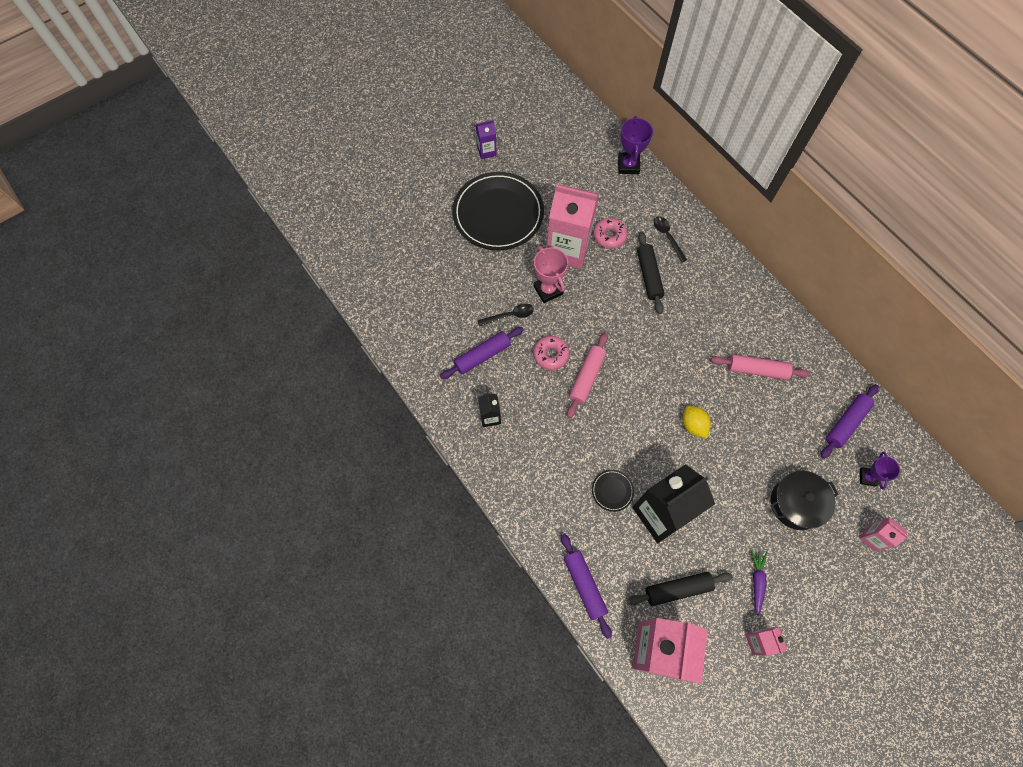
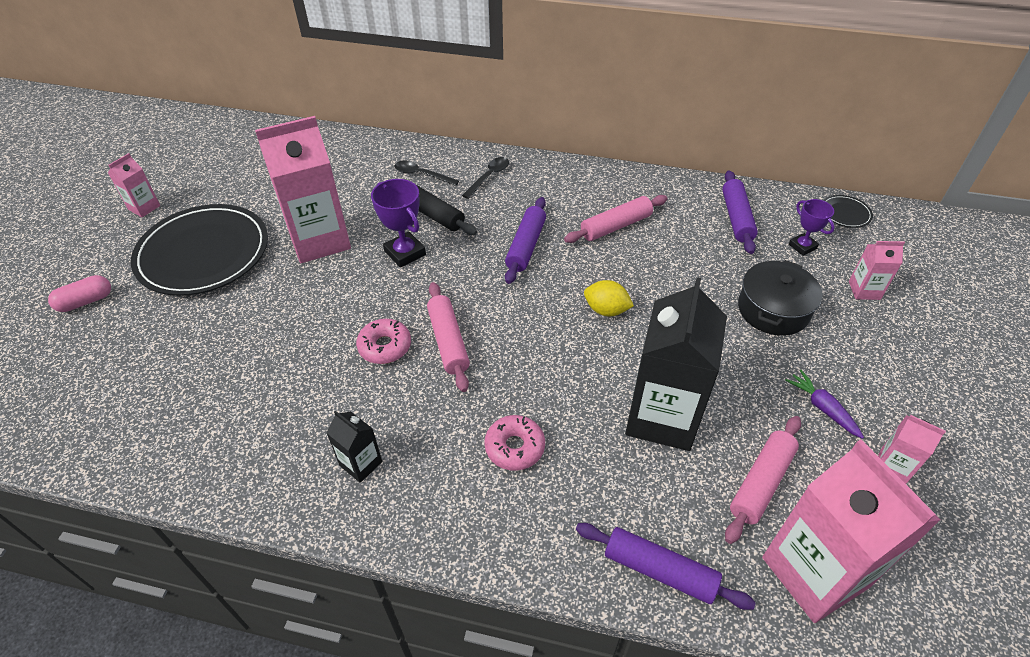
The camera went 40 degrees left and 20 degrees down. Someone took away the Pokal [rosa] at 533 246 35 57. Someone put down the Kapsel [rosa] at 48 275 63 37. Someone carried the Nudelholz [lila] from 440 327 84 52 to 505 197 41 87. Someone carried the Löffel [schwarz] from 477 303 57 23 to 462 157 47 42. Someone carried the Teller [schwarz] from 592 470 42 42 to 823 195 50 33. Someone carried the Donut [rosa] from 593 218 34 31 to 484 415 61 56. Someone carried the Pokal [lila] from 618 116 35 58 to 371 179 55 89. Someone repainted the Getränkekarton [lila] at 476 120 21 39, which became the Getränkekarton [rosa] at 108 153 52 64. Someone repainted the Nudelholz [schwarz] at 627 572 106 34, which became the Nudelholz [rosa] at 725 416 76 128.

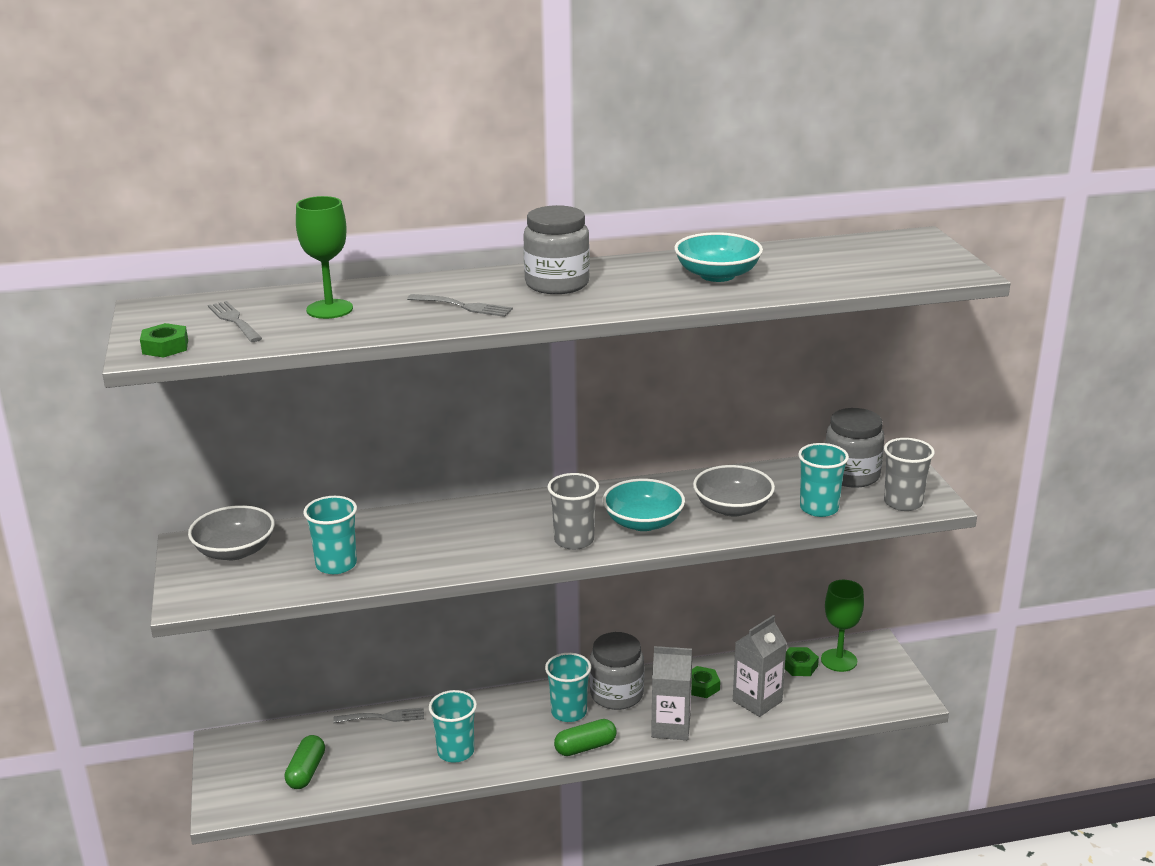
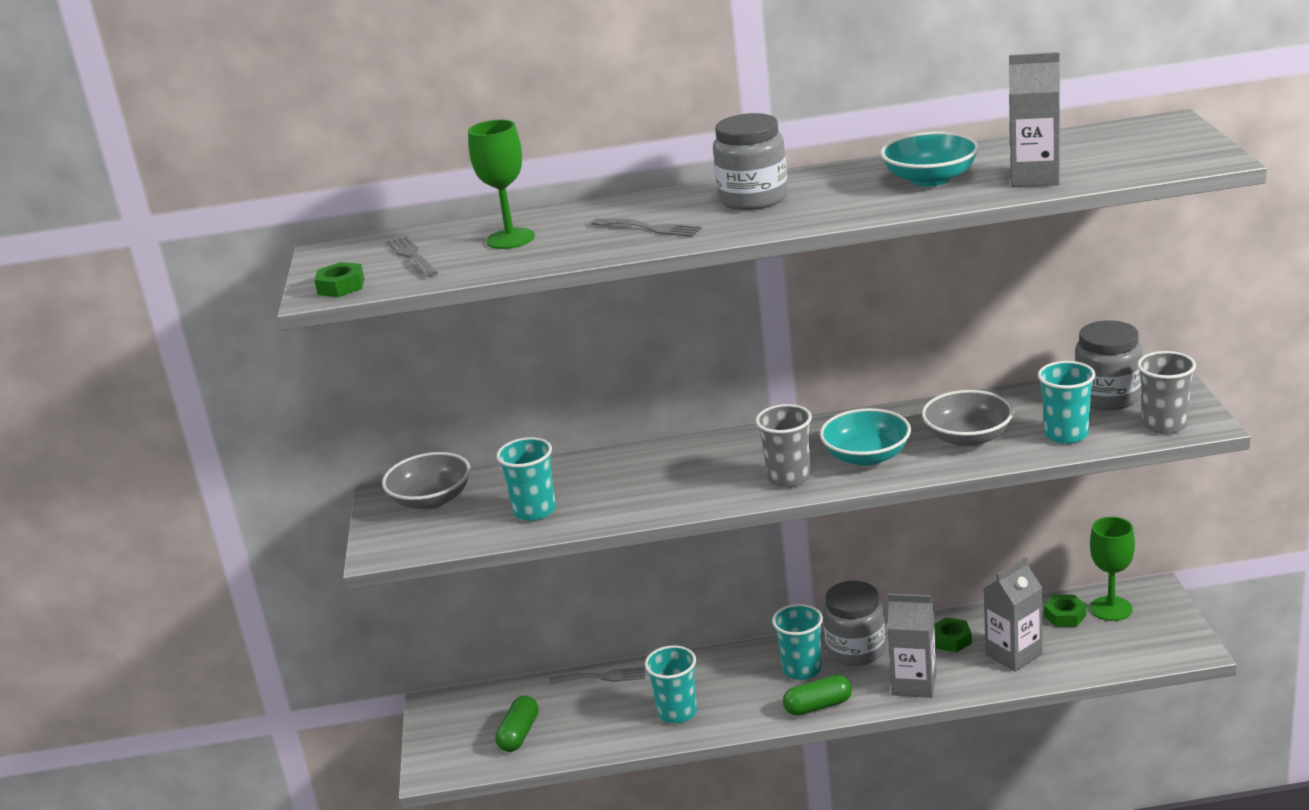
The camera went 10 degrees right and 0 degrees up. Someone put down the Getränkekarton [grau] at 1009 52 51 135.

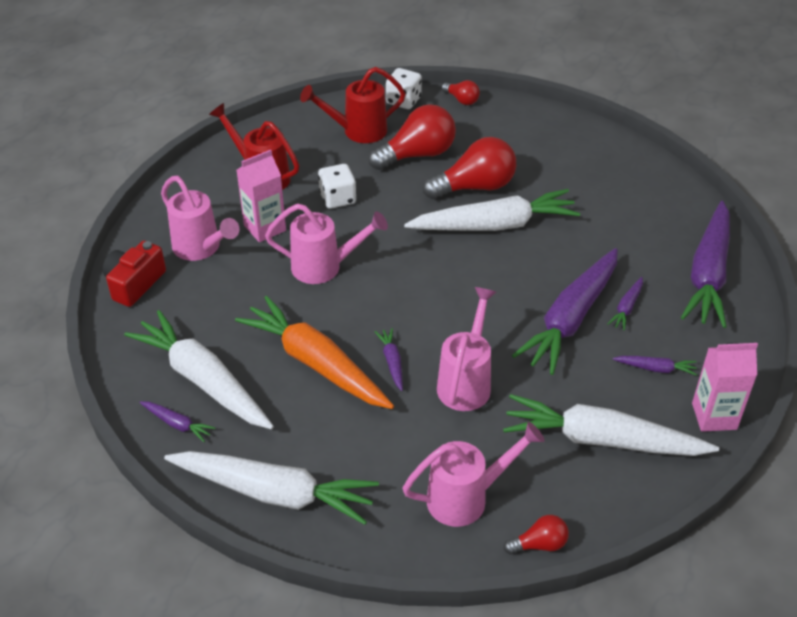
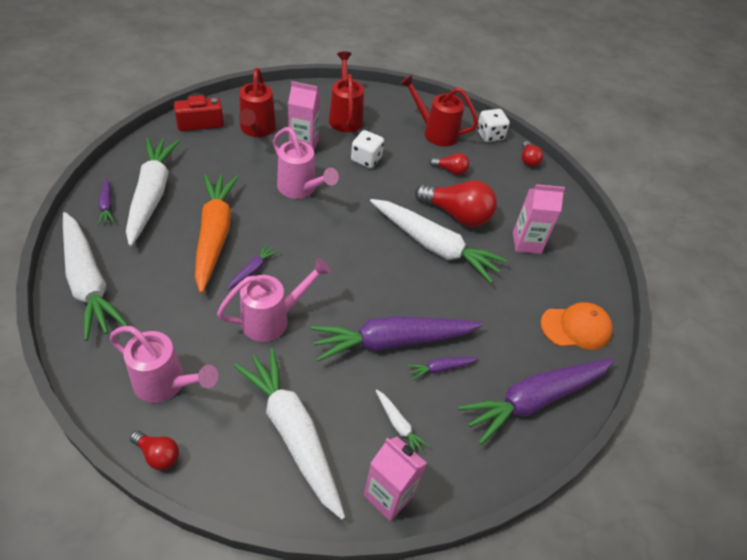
The camera went 40 degrees right and 5 degrees up. Someone put down the Getränkekarton [rosa] at 513 184 52 70. Someone put down the Kappe [orange] at 541 302 72 48. Someone repainted the Gießkanne [rosa] at 161 176 79 85, which became the Gießkanne [rot] at 239 68 37 69. Someone repainted the Karotte [lila] at 613 356 84 20, which became the Karotte [weiß] at 376 389 53 64. Someone scaled the Glühbirne [rot] at 368 104 88 66 by 0.51.

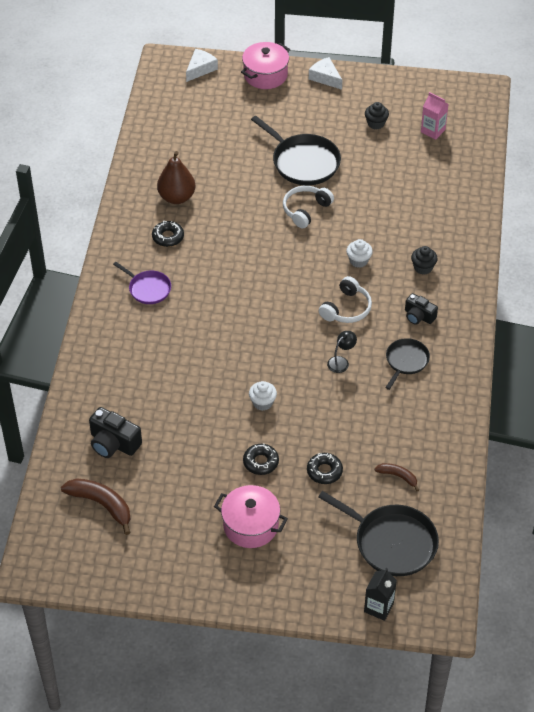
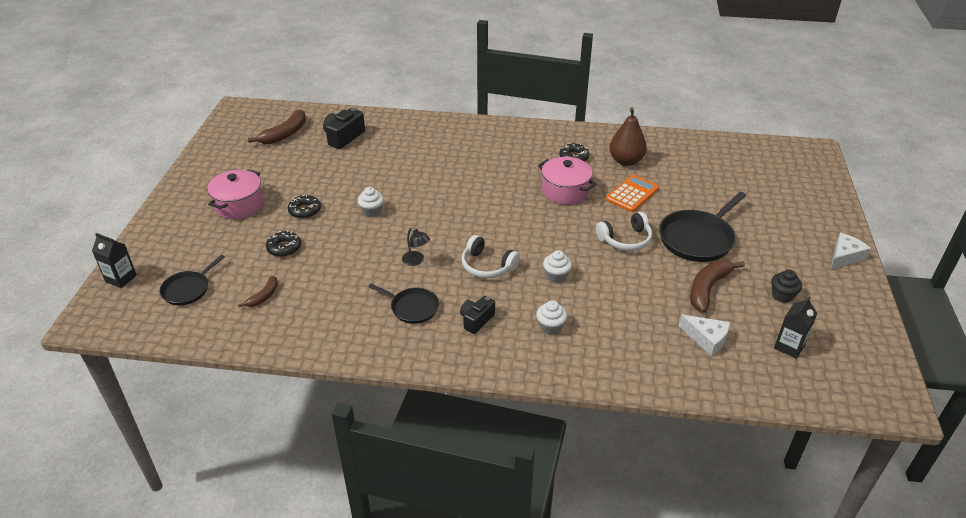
The camera went 90 degrees right and 10 degrees down. Someone took away the Pfanne [lila] at 113 262 58 42. Someone put down the Taschenrechner [orange] at 606 175 53 37. Someone put down the Banane [braun] at 690 260 55 53. Someone carried the Käse [weiß] from 186 49 32 33 to 678 314 52 42. Someone carried the Kochtopf [rosa] from 241 42 49 47 to 538 157 59 48. Someone repainted the Muffin [schwarz] at 411 246 27 29, which became the Muffin [weiß] at 536 300 31 35. Someone repainted the Getränkekarton [rosa] at 421 92 28 48, which became the Getränkekarton [schwarz] at 774 297 44 62. Someone rotated the Kopfhörer [weiß] at 283 186 51 42 by 120 degrees clockwise. Someone scaled the Pfanne [schwarz] at 318 491 121 85 by 0.58.

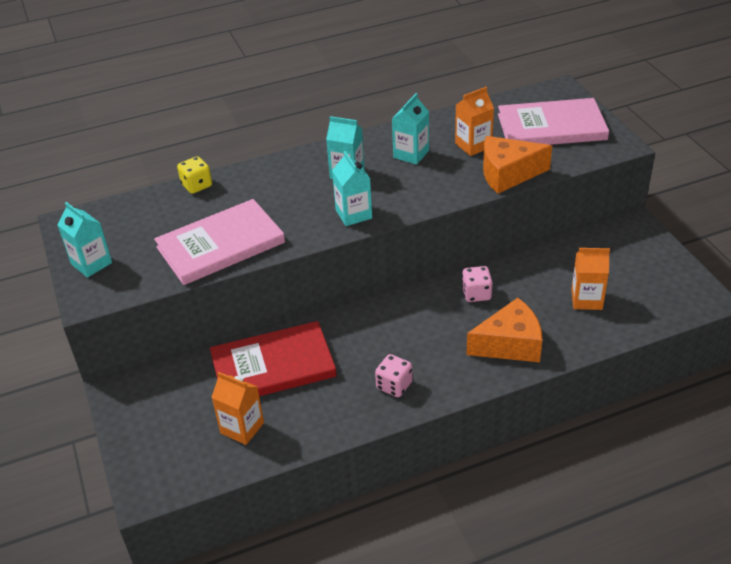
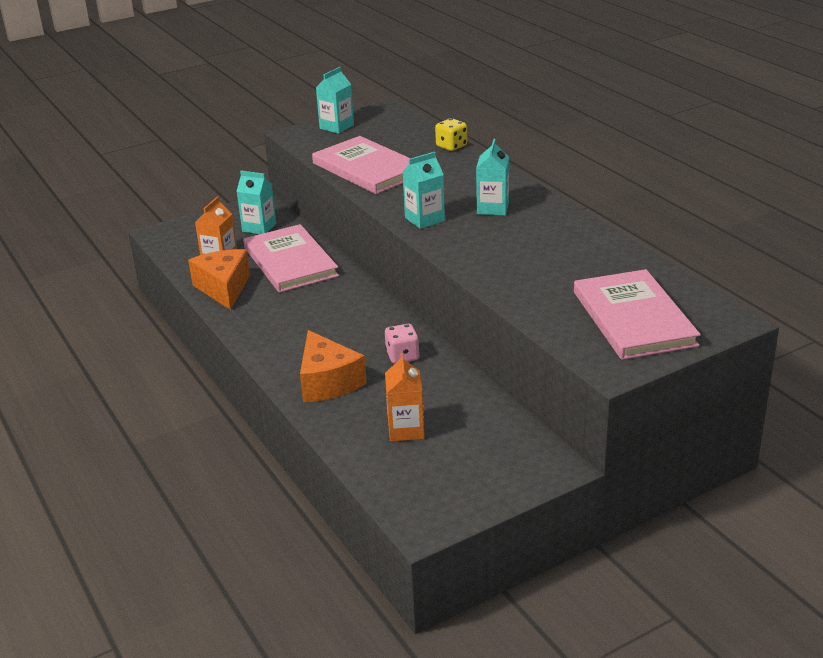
The camera went 80 degrees right and 10 degrees down. Someone took away the Spielwürfel [rosa] at 375 354 38 43. Someone took away the Getränkekarton [orange] at 455 87 39 69. Someone carried the Getränkekarton [türkis] from 392 93 37 72 to 236 171 40 63. Someone carried the Käse [orange] from 483 136 69 58 to 188 249 62 61. Someone repainted the Buch [rot] at 210 321 127 75, which became the Buch [rosa] at 243 224 96 69.

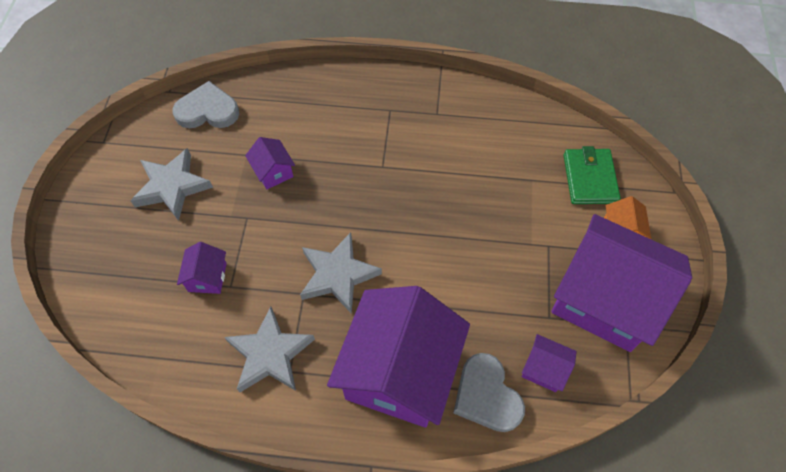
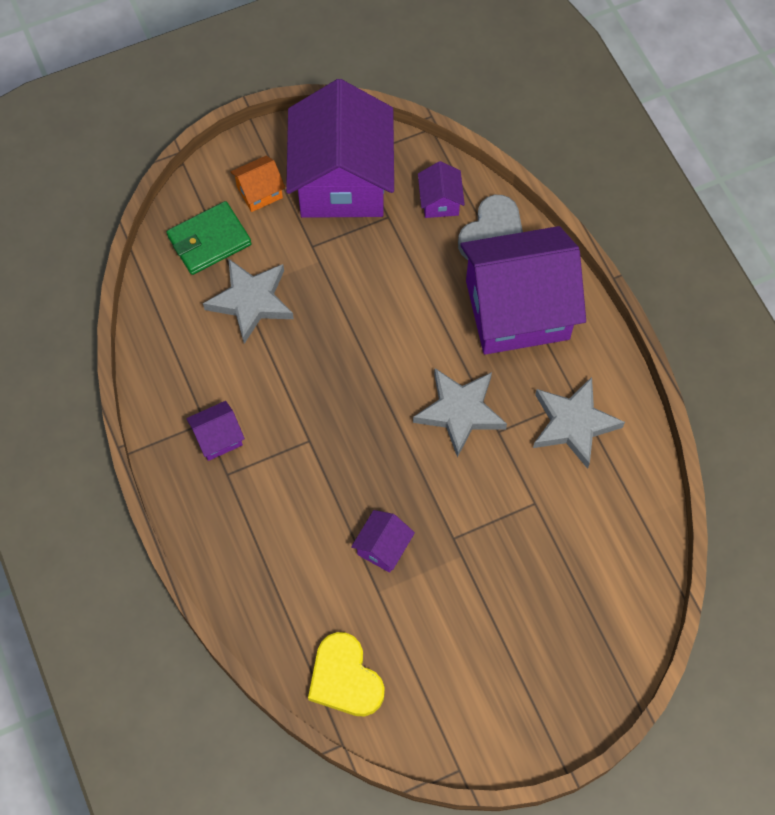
The camera went 120 degrees left and 5 degrees up. Someone carried the Stern [grau] from 131 148 82 73 to 203 258 91 86. Someone carried the Haus [lila] from 177 242 50 52 to 186 401 59 60. Someone repainted the Herz [grau] at 172 81 67 47, which became the Herz [gelb] at 308 632 77 85.

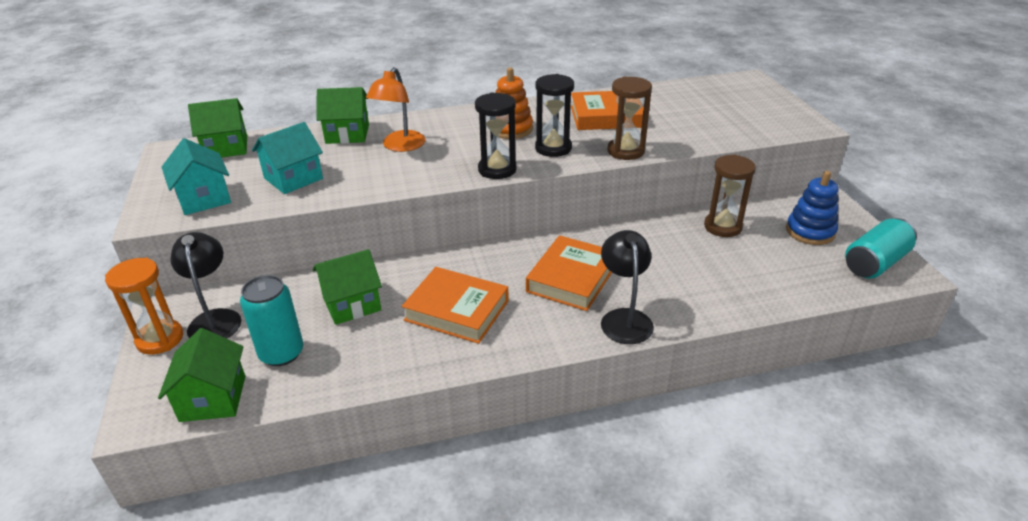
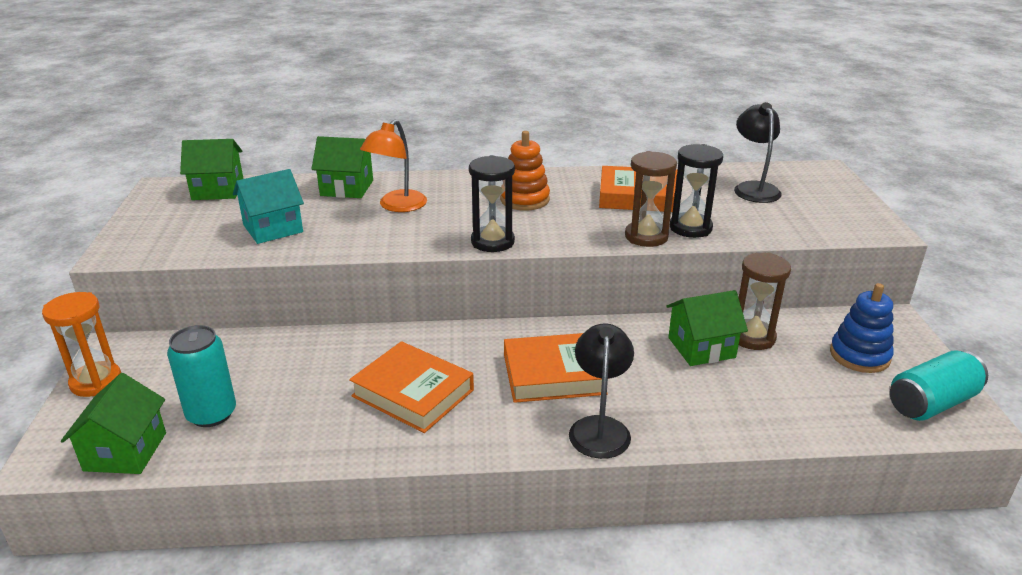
The camera went 10 degrees right and 5 degrees down. Someone took away the Haus [türkis] at 162 138 69 77. Someone carried the Lampe [schwarz] from 170 232 71 107 to 734 102 48 101. Someone carried the Haus [grün] from 313 249 69 76 to 666 290 82 76. Someone carried the Sanduhr [schwarz] from 535 74 39 83 to 670 144 53 94. Someone rotated the Buch [orange] at 526 235 86 76 by 45 degrees clockwise.

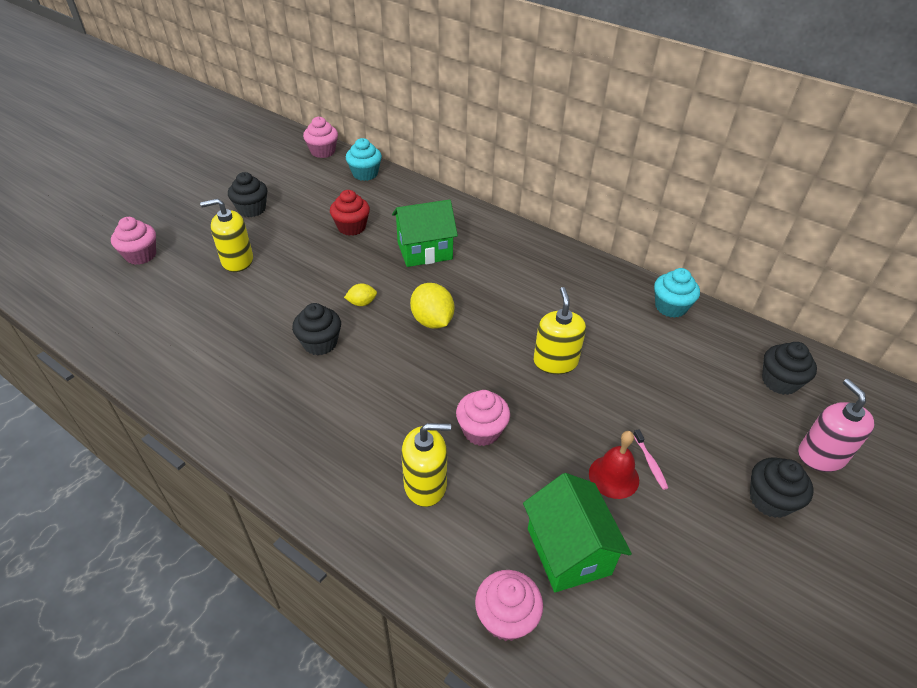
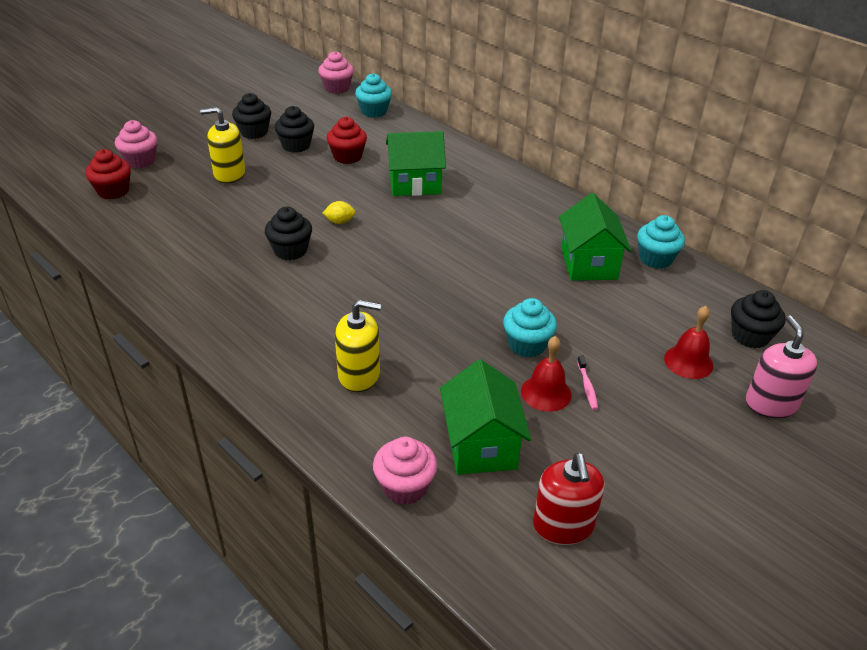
The camera went 10 degrees right and 5 degrees down. Someone took away the Zitrone [gelb] at 410 283 44 46. Someone took away the Muffin [rosa] at 456 390 54 56. Someone took away the Seifenspender [gelb] at 534 287 52 87. Someone put down the Muffin [rot] at 85 149 46 50. Someone put down the Muffin [türkis] at 503 298 54 59. Someone put down the Seifenspender [rot] at 533 453 72 92. Someone put down the Haus [grün] at 559 193 73 88. Someone put down the Glocke [rot] at 664 306 49 73. Someone carried the Muffin [schwarz] from 750 457 64 61 to 275 106 39 47.

